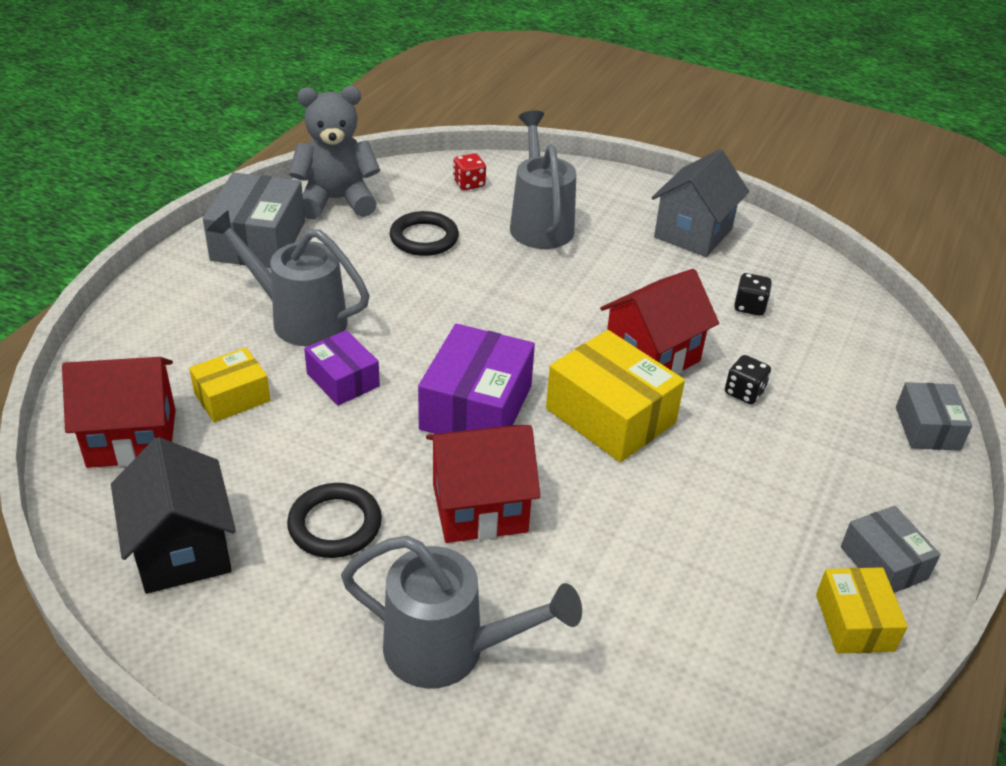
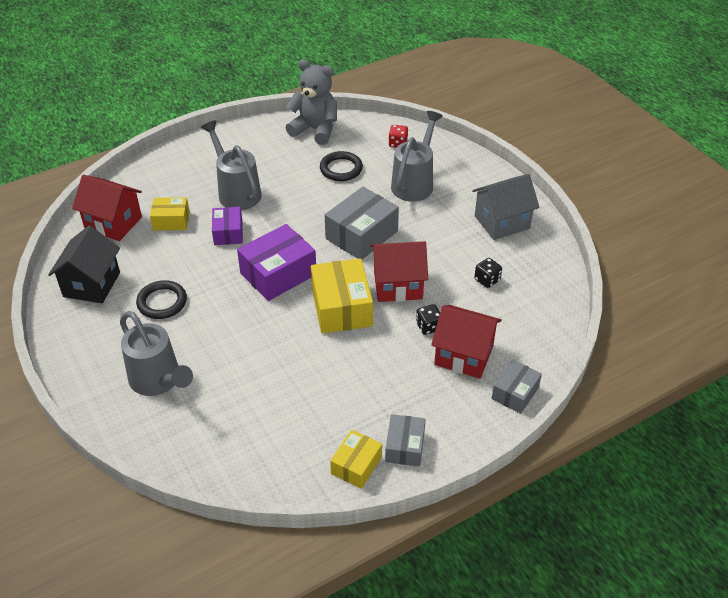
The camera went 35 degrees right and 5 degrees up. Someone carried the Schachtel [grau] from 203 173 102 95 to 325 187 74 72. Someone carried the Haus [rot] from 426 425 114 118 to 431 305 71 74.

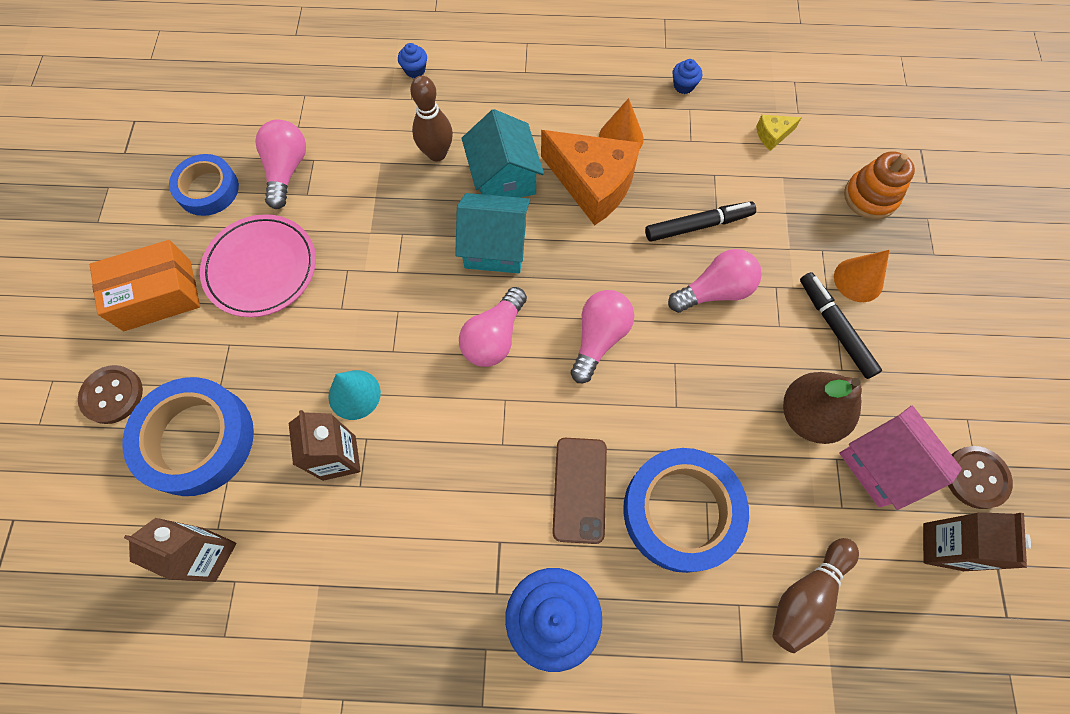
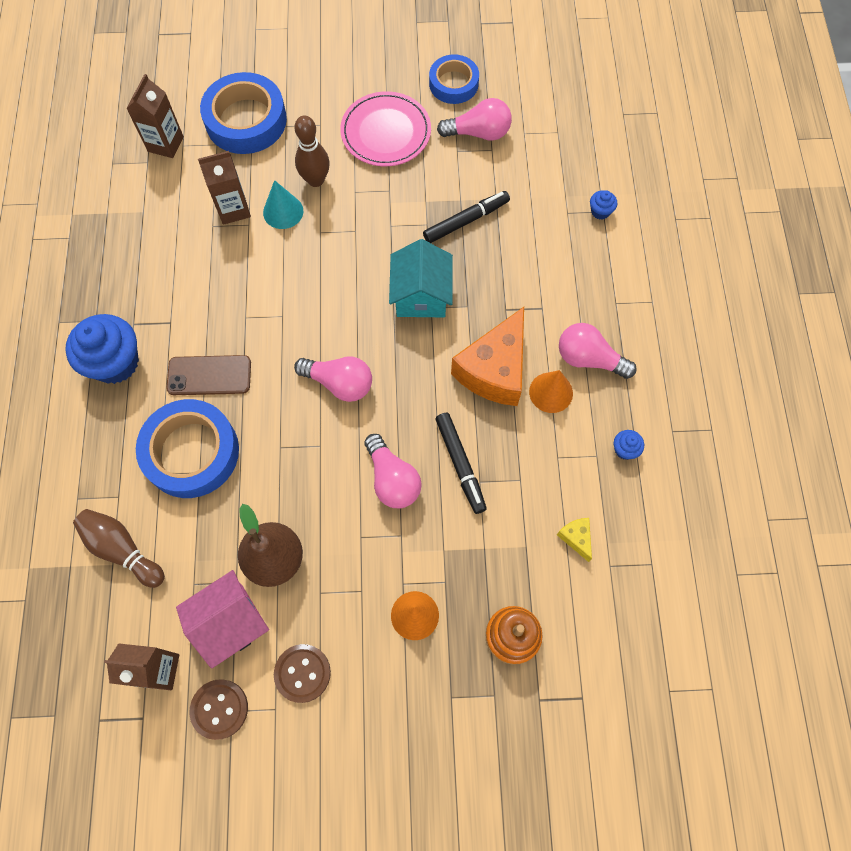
The camera went 85 degrees right and 0 degrees up. Someone took away the Schachtel [orange] at 90 240 110 91. Someone took away the Haus [türkis] at 462 109 82 89. Someone carried the Knopf [braun] from 78 365 65 59 to 274 644 57 59. Someone carried the Bowlingkegel [braun] from 410 75 43 86 to 295 115 35 72. Someone carried the Glühbirne [rosa] from 459 287 68 80 to 559 323 78 56. Someone carried the Filzstift [schwarz] from 800 272 82 107 to 423 191 87 52.

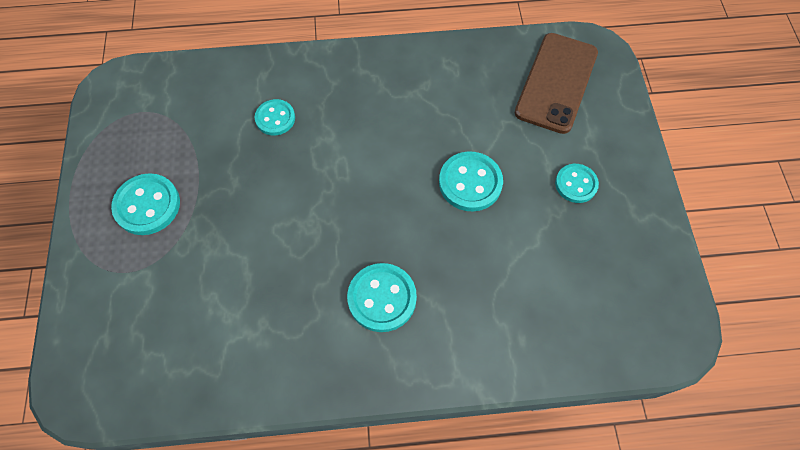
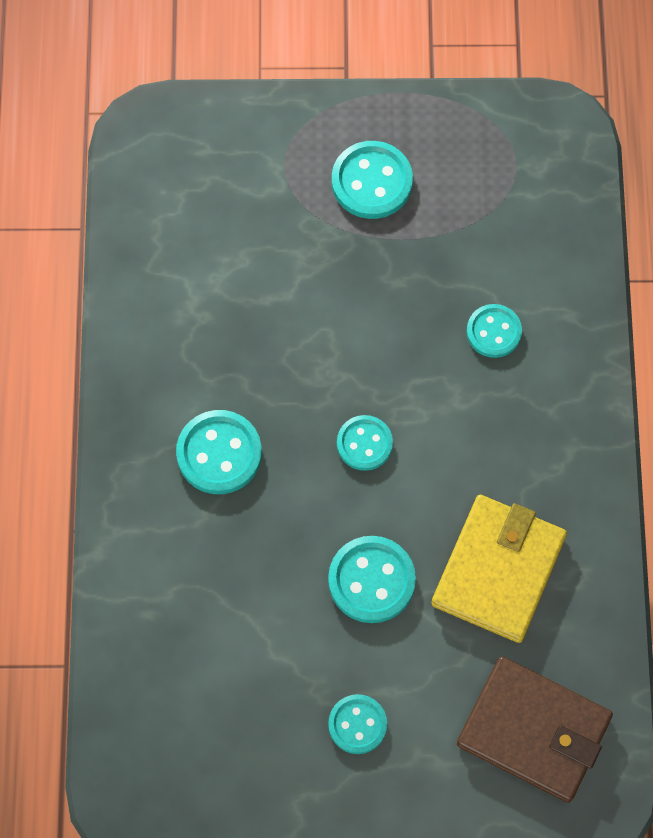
The camera went 95 degrees right and 5 degrees up. Someone put down the Knopf [türkis] at 337 415 56 56. Someone put down the Geldbörse [gelb] at 431 495 136 148. Someone swapped the Handy [braun] at 515 33 83 101 for the Geldbörse [braun] at 457 656 156 147.

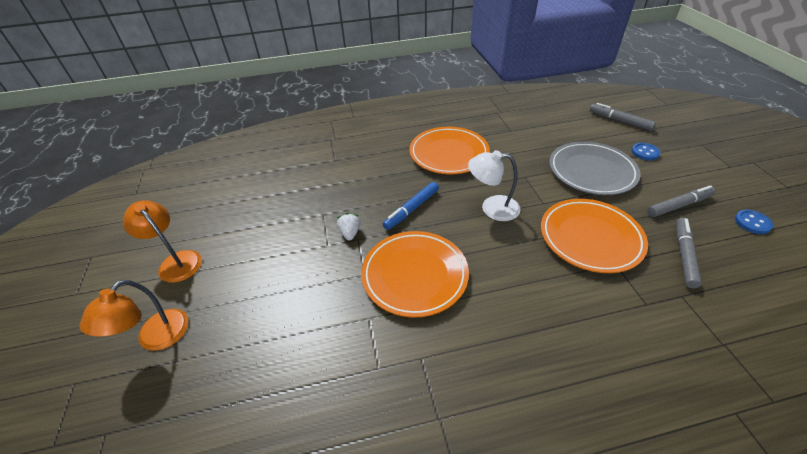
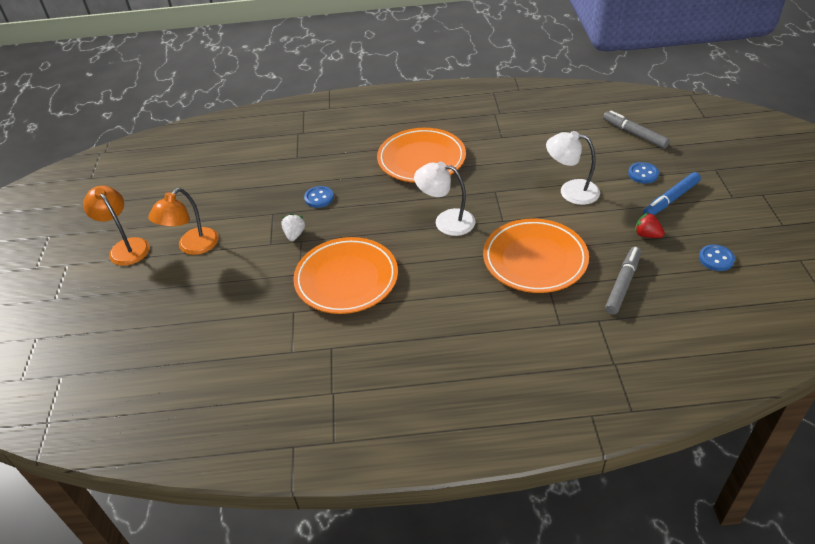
The camera went 10 degrees right and 0 degrees up. Someone put down the Knopf [blau] at 304 186 30 22. Someone carried the Lampe [orange] from 79 280 110 71 to 148 188 71 67. Someone carried the Filzstift [blau] from 383 182 56 48 to 643 172 58 43. Someone swapped the Teller [grau] at 549 141 92 54 for the Lampe [weiß] at 546 131 54 74. Someone swapped the Filzstift [grau] at 647 185 69 32 for the Erdbeere [rot] at 634 212 31 26.

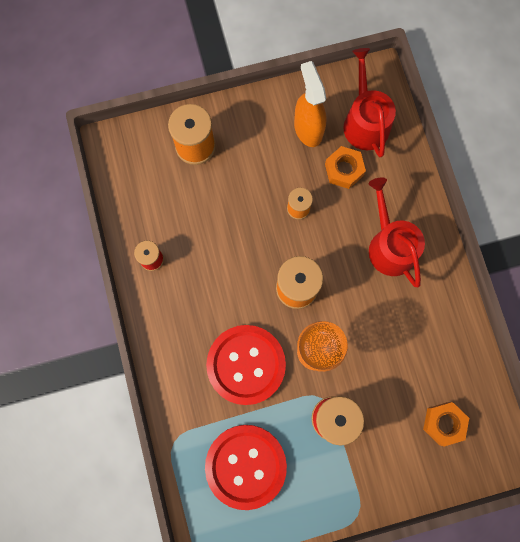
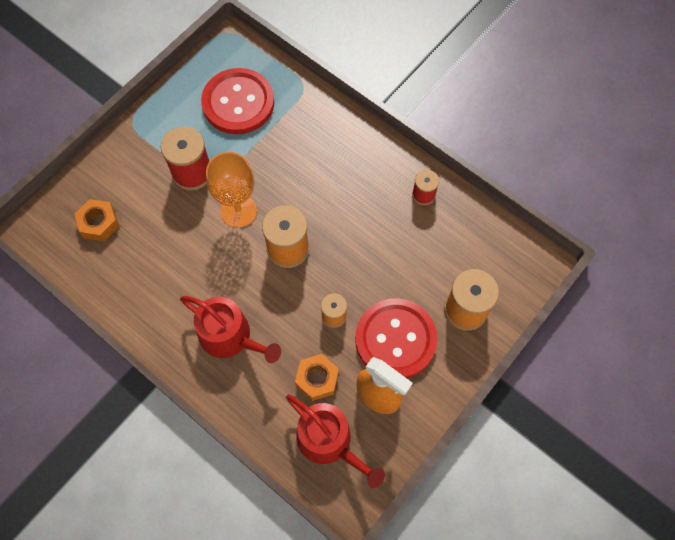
The camera went 145 degrees right and 10 degrees down. Someone carried the Knopf [rot] from 206 325 80 80 to 355 298 83 80.

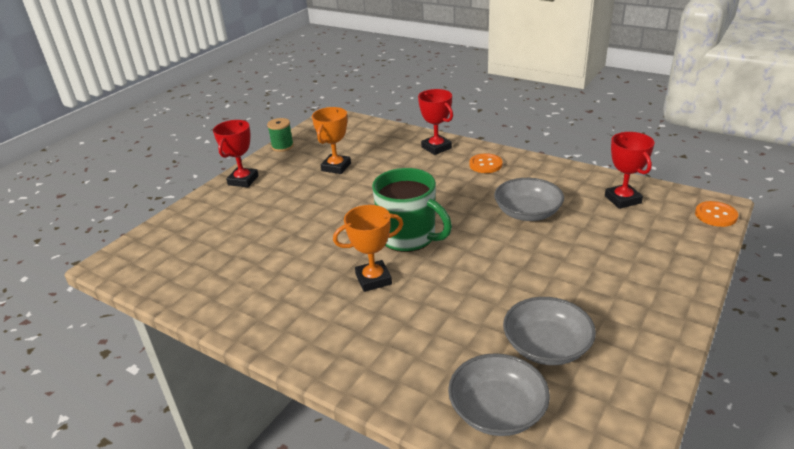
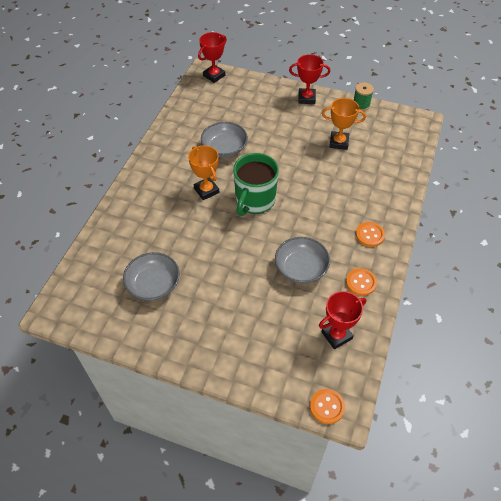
The camera went 75 degrees right and 20 degrees up. Someone put down the Knopf [orange] at 346 268 31 28. Someone carried the Pokal [rot] from 418 89 35 66 to 198 32 29 51. Someone carried the Schüssel [grau] from 448 353 102 83 to 201 122 47 36.

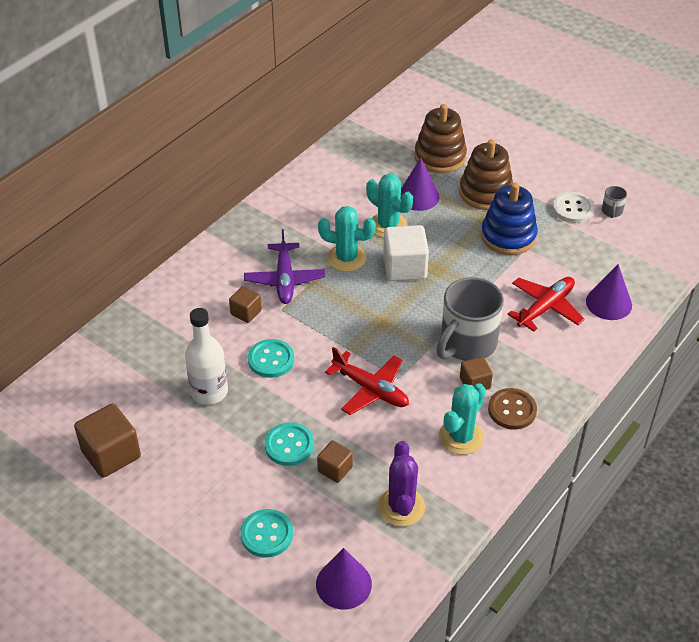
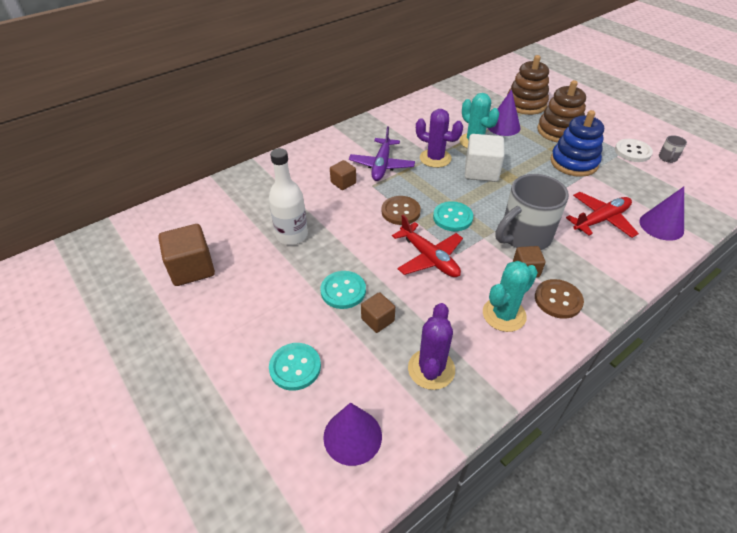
The camera went 15 degrees right and 0 degrees up. Someone put down the Knopf [braun] at 381 196 40 29. Someone carried the Knopf [türkis] from 248 339 46 39 to 433 201 40 30. Someone repainted the Kaktus [türkis] at 318 206 58 66, which became the Kaktus [lila] at 416 109 47 59.

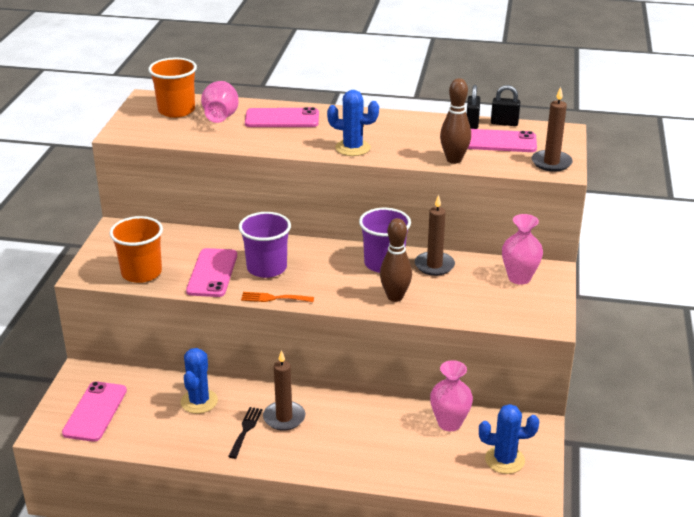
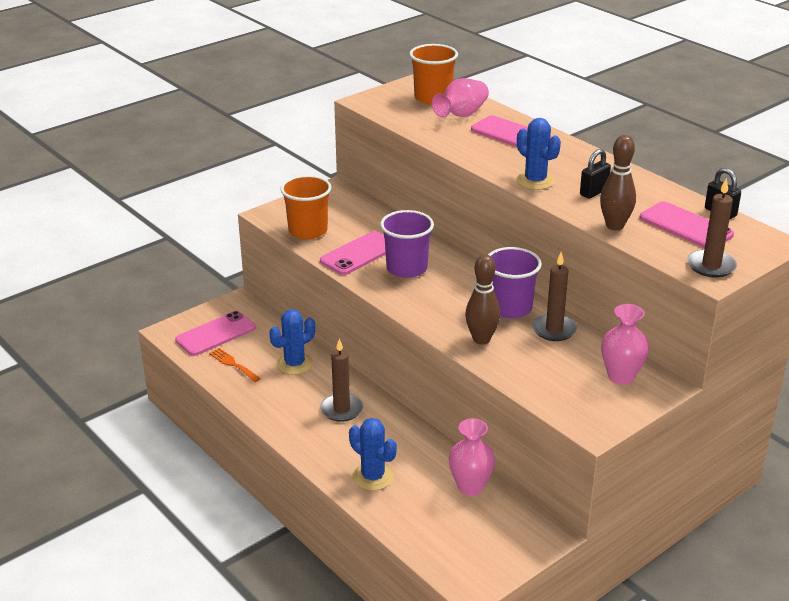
The camera went 40 degrees right and 0 degrees up. Someone took away the Gabel [schwarz] at 228 407 34 52. Someone carried the Gabel [orange] from 241 292 73 10 to 209 348 52 34. Someone carried the Vorhängeschloss [schwarz] from 467 85 13 44 to 580 149 31 50. Someone carried the Kaktus [blau] from 479 404 60 70 to 349 418 48 73.

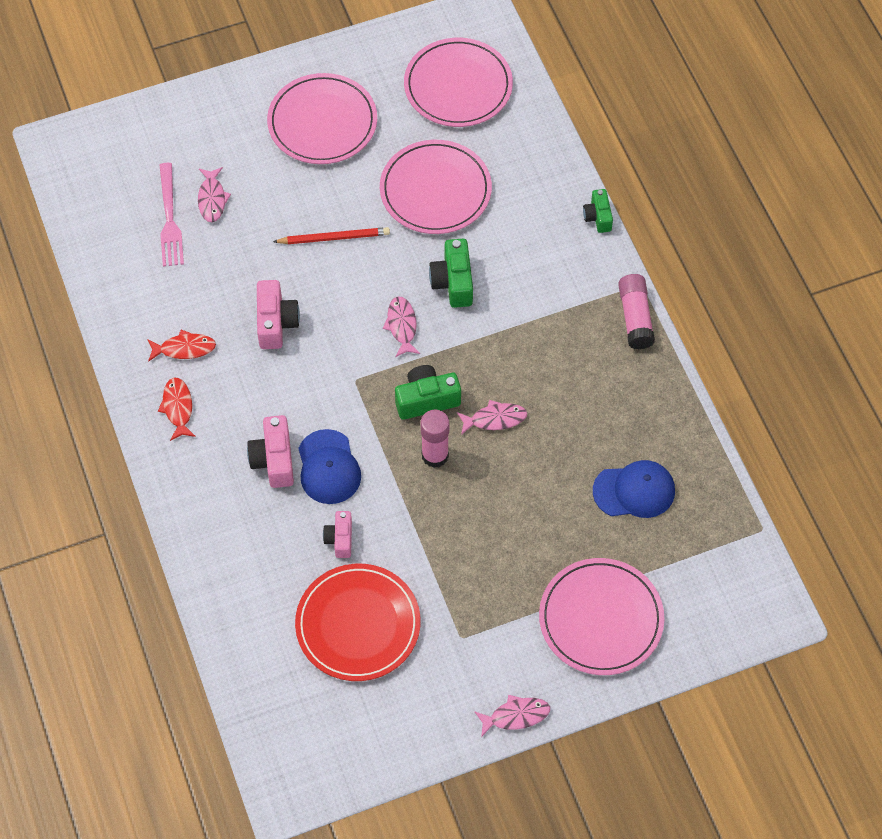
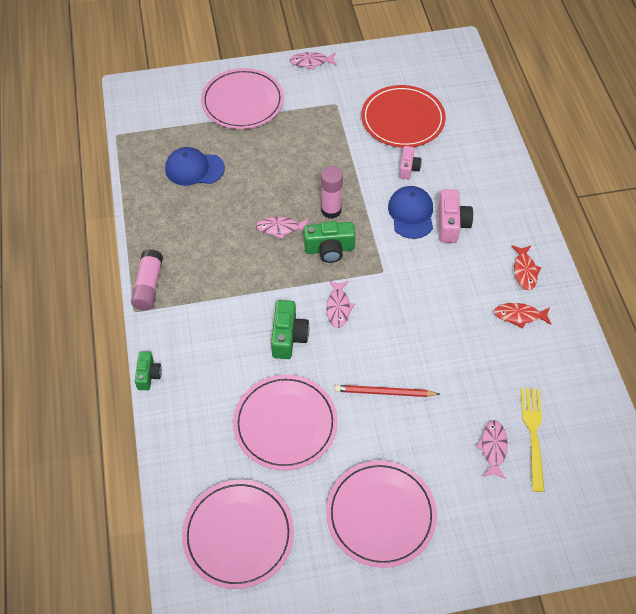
The camera went 170 degrees left and 5 degrees down. Someone took away the Kamera [rosa] at 257 280 43 69. Someone repainted the Gabel [rosa] at 160 163 24 104, which became the Gabel [gelb] at 520 388 25 104.

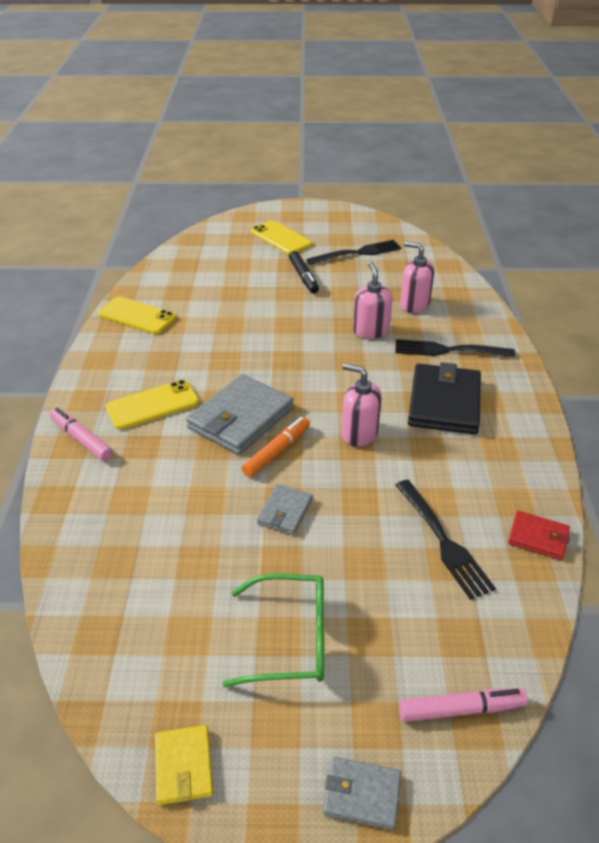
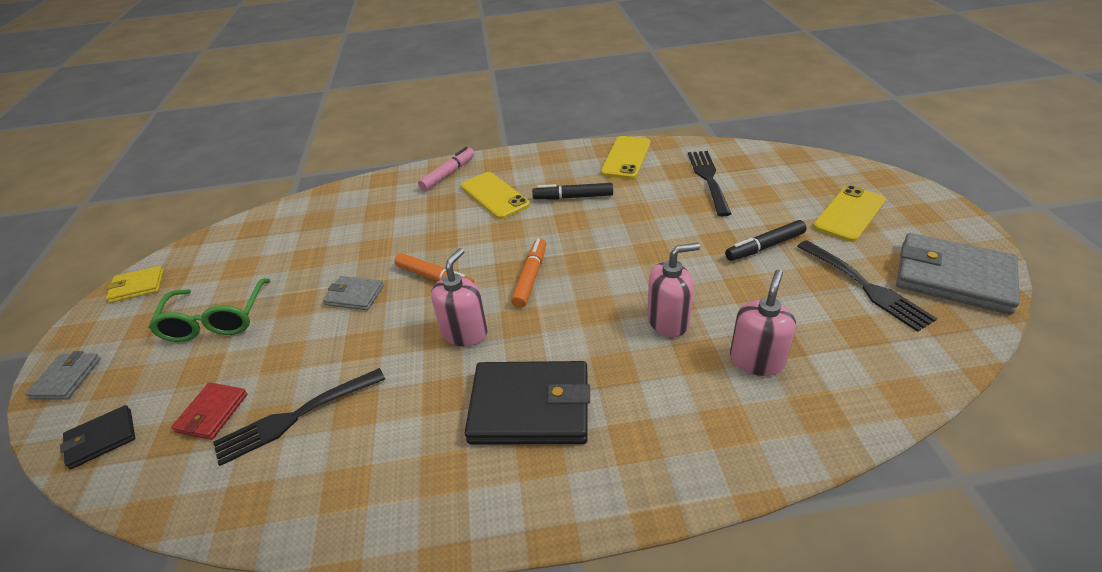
The camera went 85 degrees right and 0 degrees up. Someone put down the Filzstift [orange] at 511 238 35 70. Someone put down the Filzstift [schwarz] at 532 183 81 17. Someone carried the Geldbörse [grau] from 186 374 108 81 to 896 233 124 82. Someone carried the Gabel [schwarz] from 395 339 120 18 to 688 151 43 65. Someone carried the Geldbörse [rot] from 508 511 62 49 to 171 382 76 58. Someone swapped the Filzstift [rosa] at 399 688 129 34 for the Geldbörse [schwarz] at 60 405 75 64.

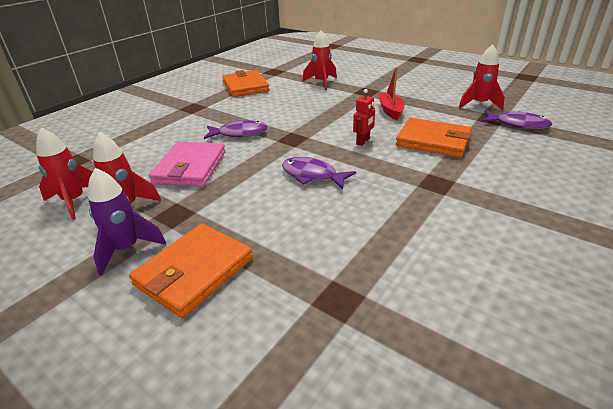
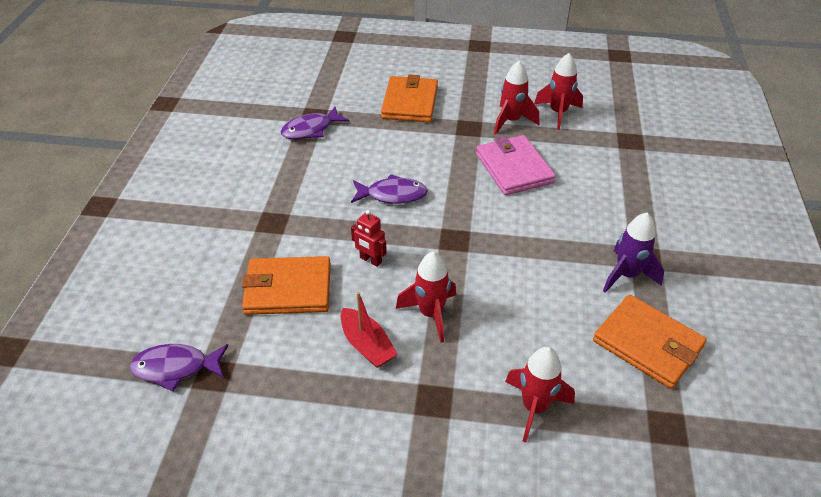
The camera went 150 degrees right and 10 degrees up. Someone carried the Rakete [lila] from 88 168 78 108 to 603 213 61 80. Someone carried the Fisch [lila] from 204 120 64 19 to 281 107 68 32. Someone carried the Rakete [rot] from 459 44 46 67 to 396 252 60 91. Someone rotated the Roboter [rot] at 353 89 22 57 by 60 degrees counterclockwise.

